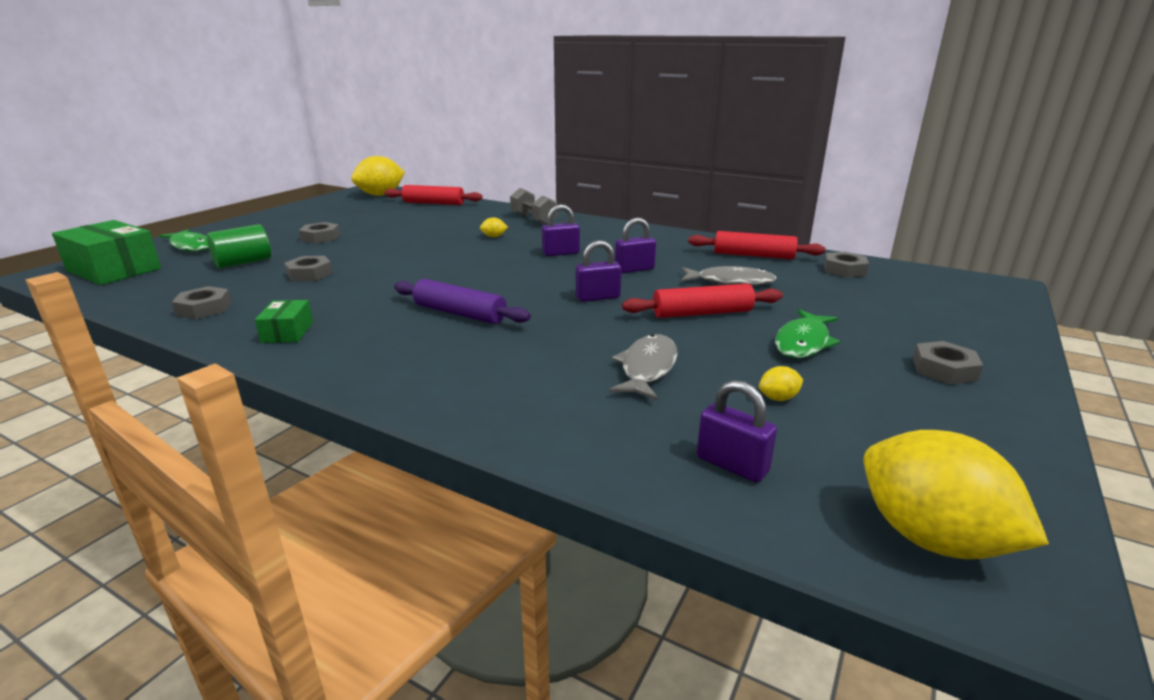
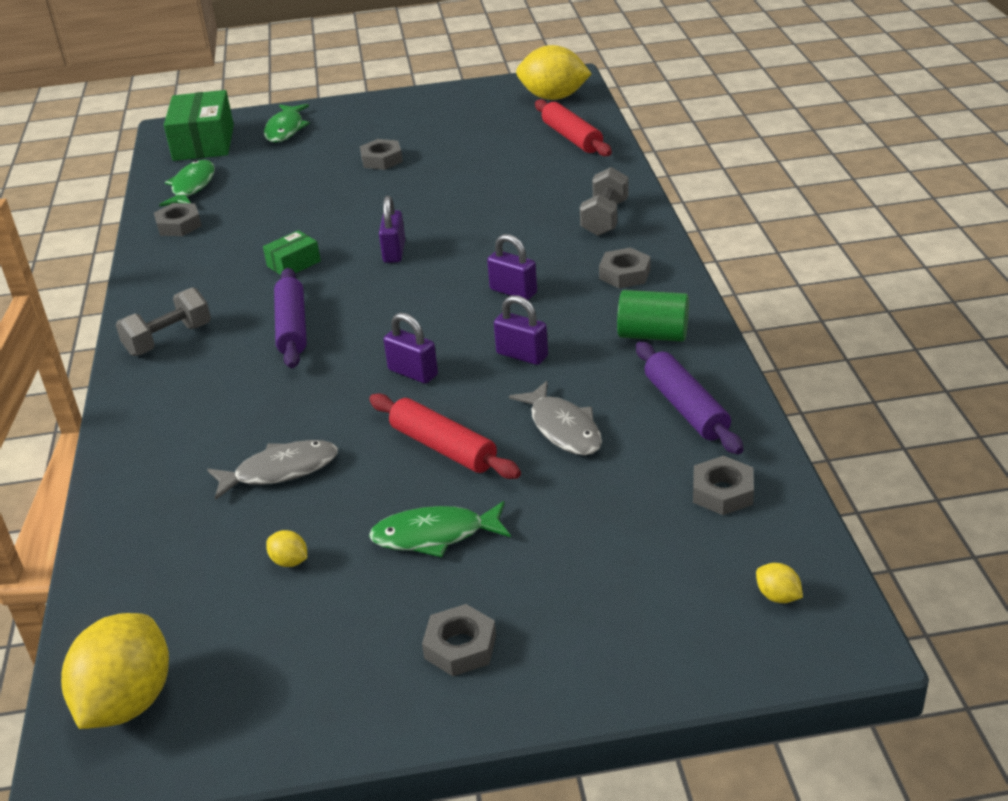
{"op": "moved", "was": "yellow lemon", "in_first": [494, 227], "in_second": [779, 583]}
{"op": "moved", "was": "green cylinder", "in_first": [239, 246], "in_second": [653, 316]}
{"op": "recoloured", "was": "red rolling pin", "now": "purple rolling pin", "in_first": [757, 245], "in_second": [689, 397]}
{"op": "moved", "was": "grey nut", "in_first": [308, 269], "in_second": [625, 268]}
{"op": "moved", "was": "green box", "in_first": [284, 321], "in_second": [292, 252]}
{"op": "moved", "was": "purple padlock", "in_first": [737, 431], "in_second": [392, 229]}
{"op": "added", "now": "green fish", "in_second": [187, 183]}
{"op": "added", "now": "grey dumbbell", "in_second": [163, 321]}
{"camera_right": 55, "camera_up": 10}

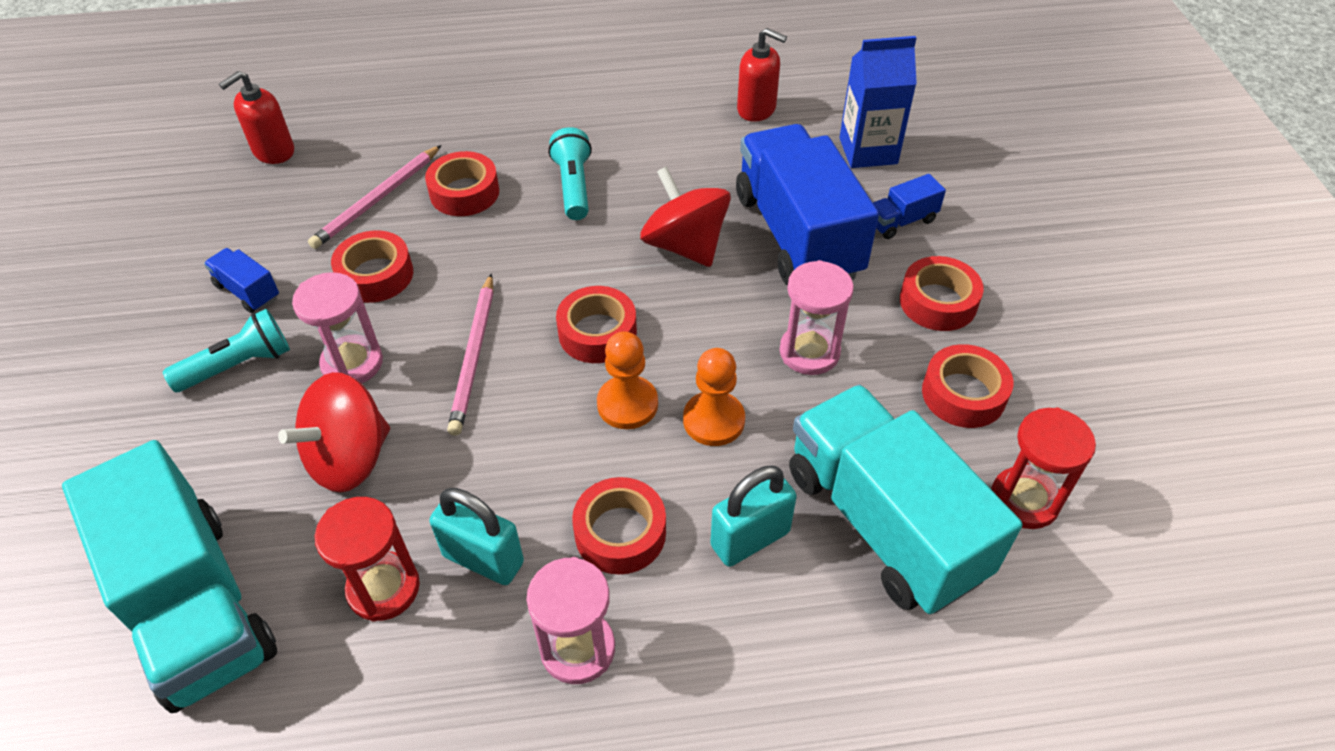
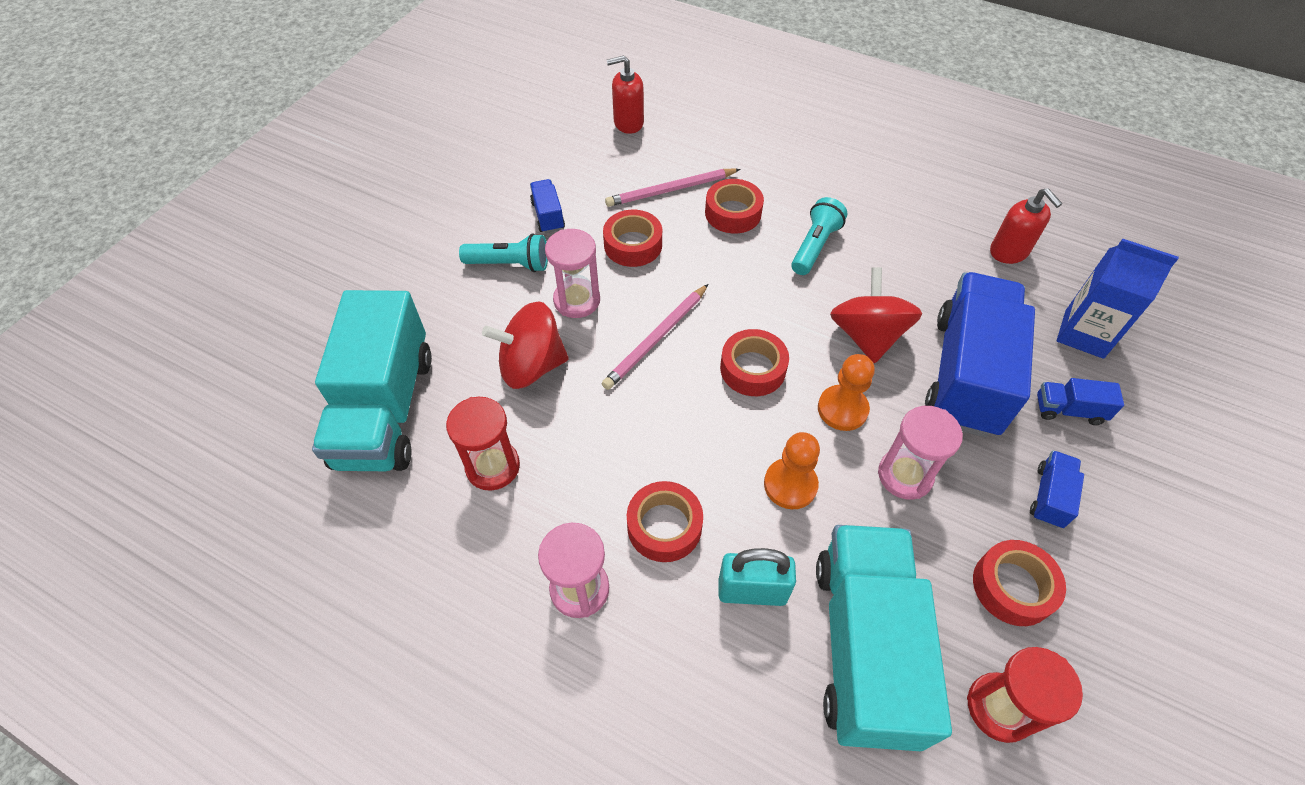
{"op": "replaced", "was": "red tape", "now": "blue truck", "in_first": [942, 293], "in_second": [1057, 489]}
{"op": "moved", "was": "orange pawn", "in_first": [627, 380], "in_second": [846, 392]}
{"op": "removed", "was": "turquoise padlock", "in_first": [476, 536]}
{"camera_right": 35, "camera_up": 5}

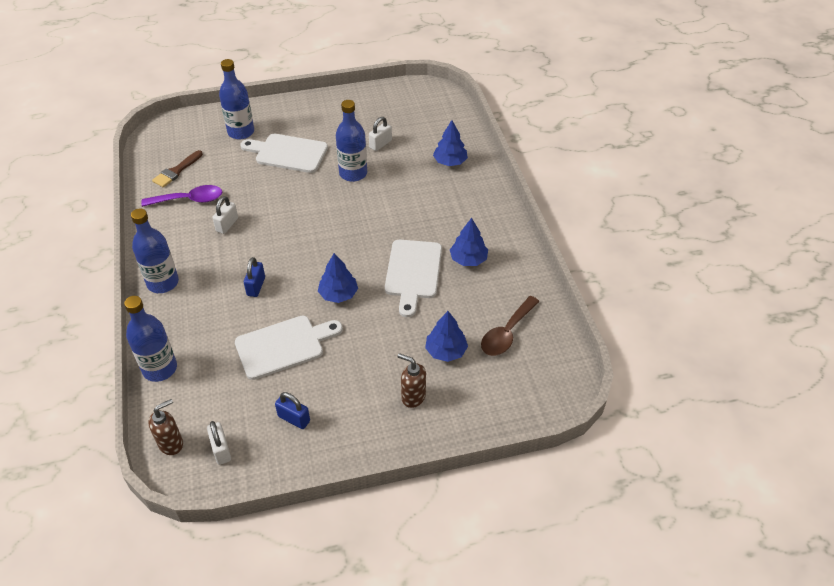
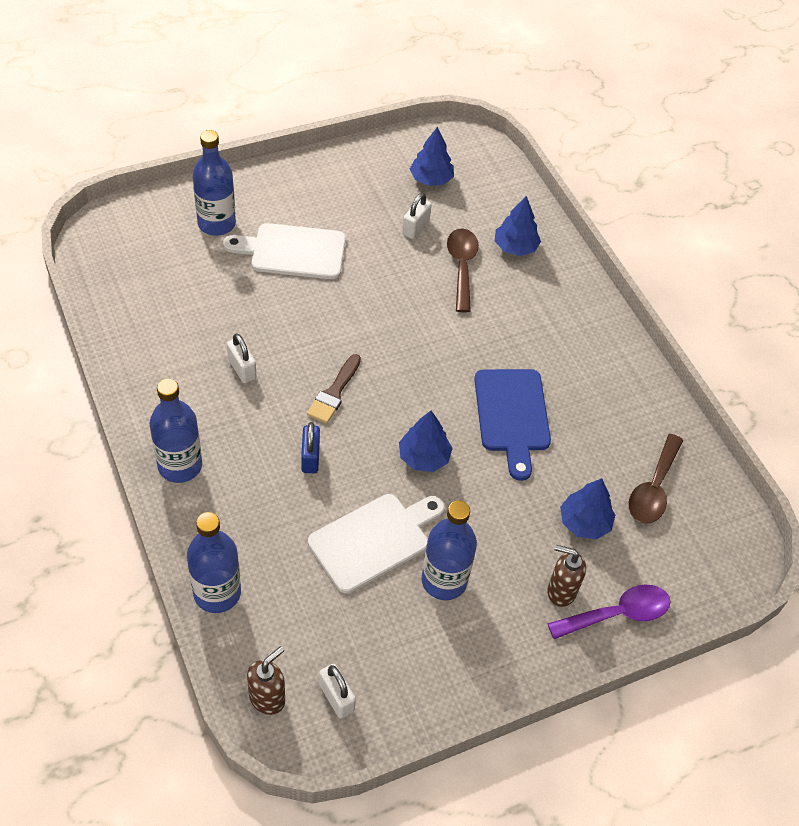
{"op": "moved", "was": "blue bottle", "in_first": [351, 141], "in_second": [449, 550]}
{"op": "moved", "was": "brown brush", "in_first": [177, 168], "in_second": [334, 388]}
{"op": "moved", "was": "purple spoon", "in_first": [181, 196], "in_second": [609, 611]}
{"op": "turned", "was": "white padlock", "in_first": [225, 215], "in_second": [242, 358], "clockwise": -45}
{"op": "moved", "was": "blue tree", "in_first": [469, 242], "in_second": [432, 156]}
{"op": "recoloured", "was": "white cutting board", "now": "blue cutting board", "in_first": [413, 278], "in_second": [512, 425]}
{"op": "removed", "was": "blue padlock", "in_first": [292, 410]}
{"op": "added", "now": "brown spoon", "in_second": [463, 270]}
{"camera_right": -15, "camera_up": 5}

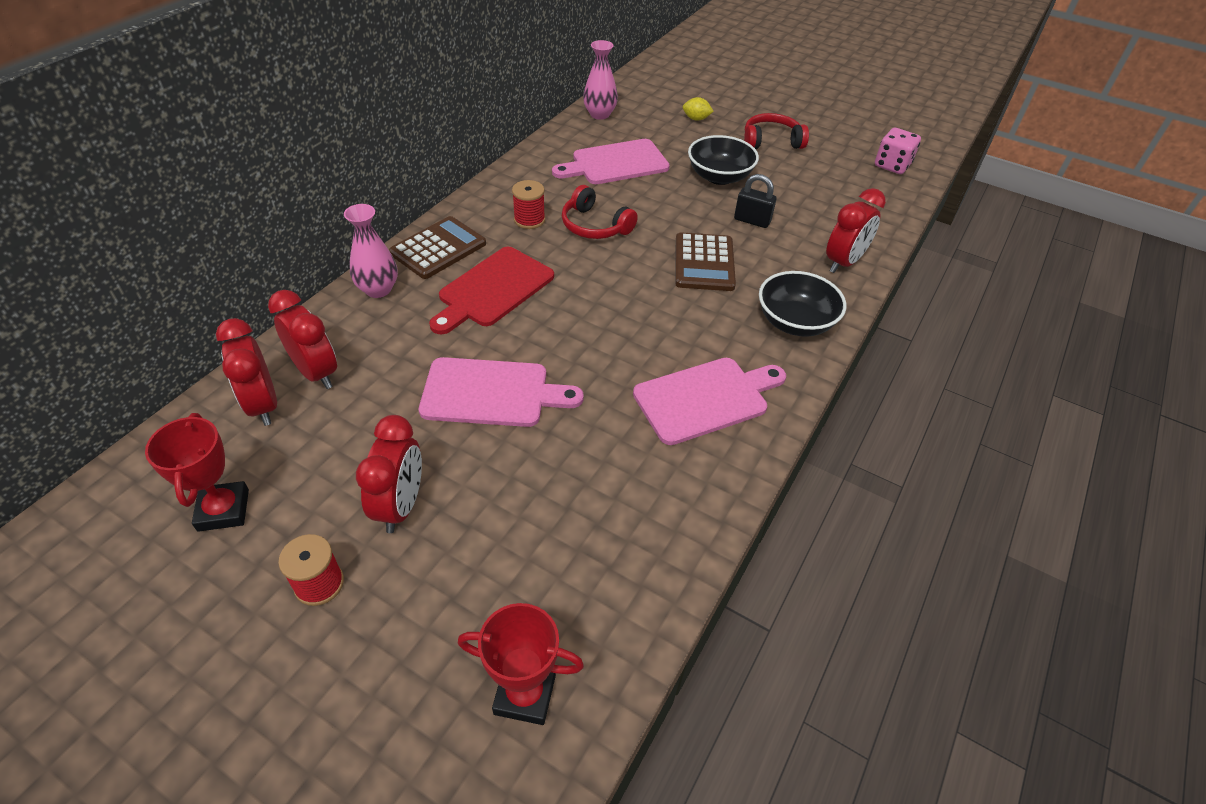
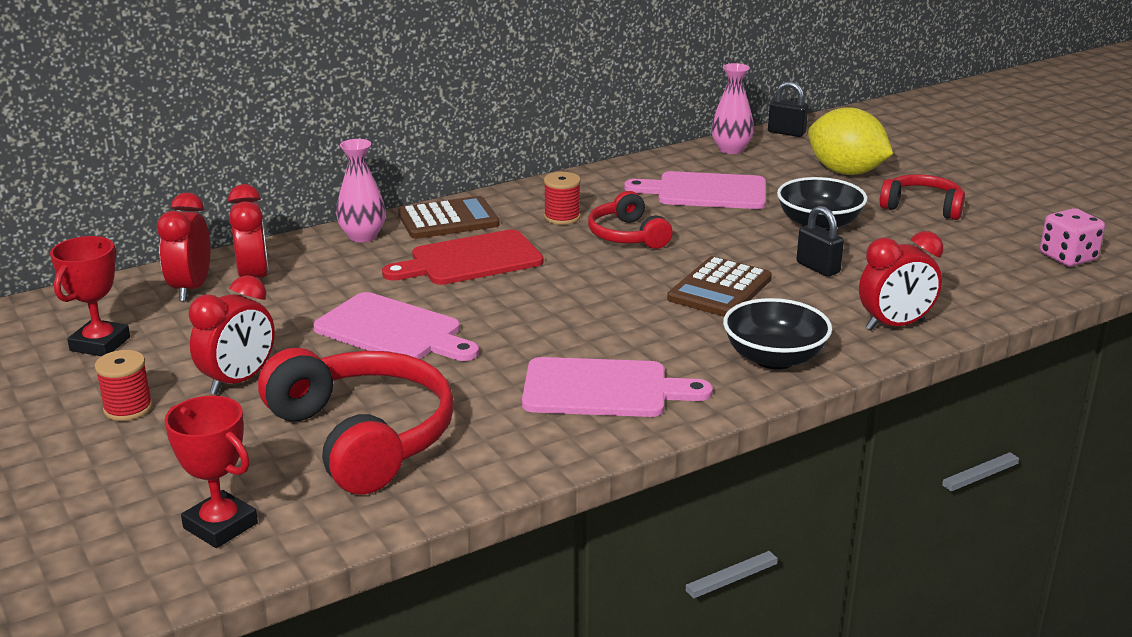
{"op": "resized", "was": "yellow lemon", "in_first": [698, 109], "in_second": [850, 141], "ratio": 2.37}
{"op": "added", "now": "black padlock", "in_second": [788, 109]}
{"op": "added", "now": "red headphones", "in_second": [356, 421]}
{"camera_right": 30, "camera_up": -20}

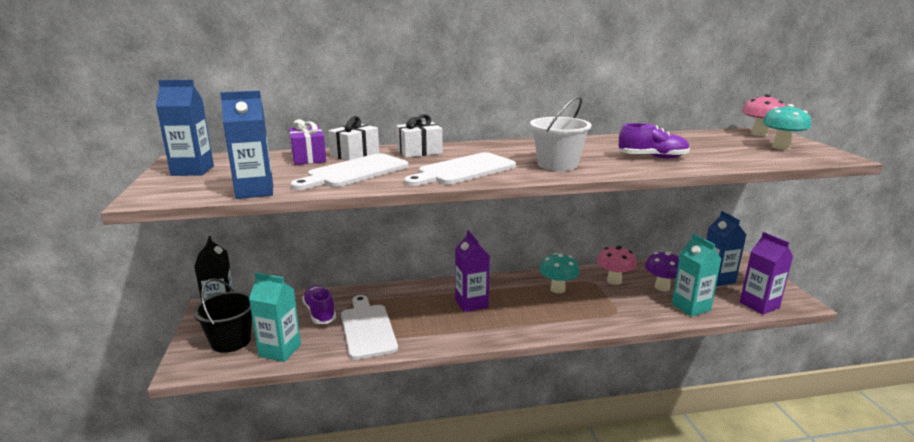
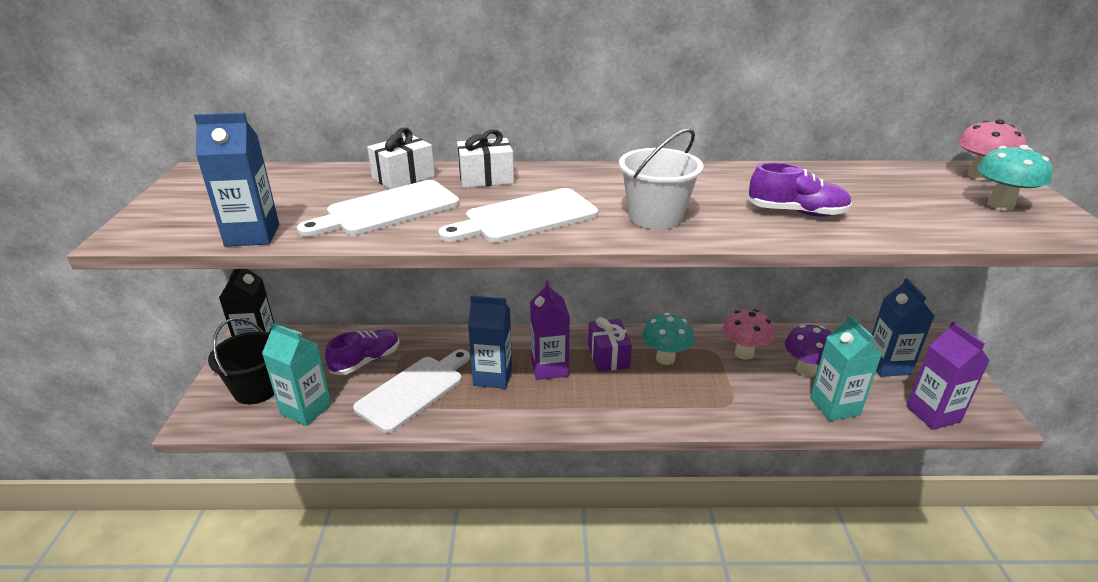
{"op": "moved", "was": "blue carton", "in_first": [185, 128], "in_second": [490, 342]}
{"op": "moved", "was": "purple gift", "in_first": [307, 142], "in_second": [610, 344]}
{"op": "turned", "was": "purple shoe", "in_first": [319, 304], "in_second": [362, 352], "clockwise": 60}
{"op": "turned", "was": "white cutting board", "in_first": [369, 327], "in_second": [411, 391], "clockwise": 45}
{"camera_right": 10, "camera_up": 10}

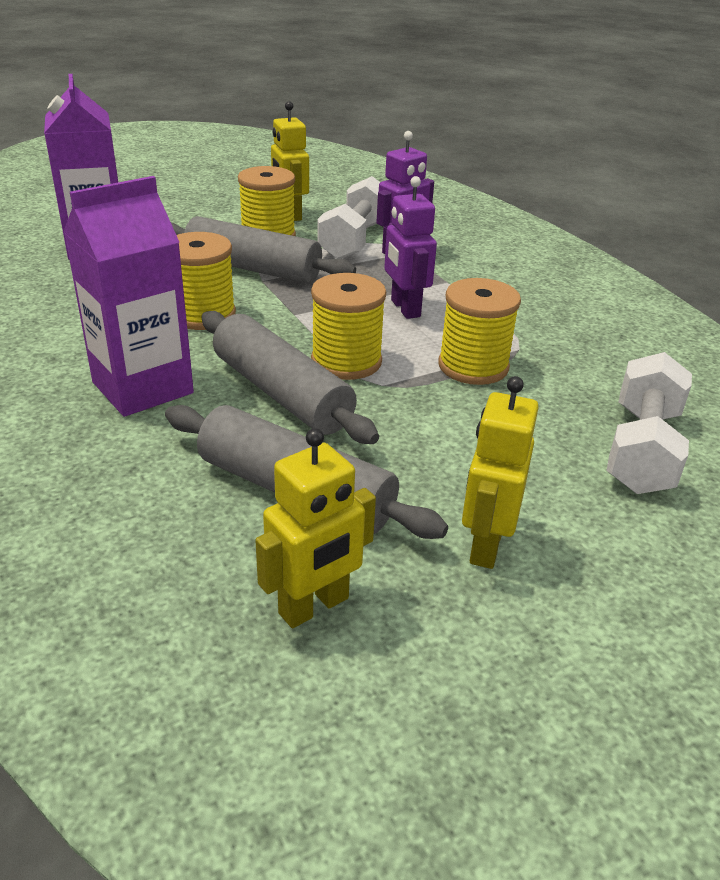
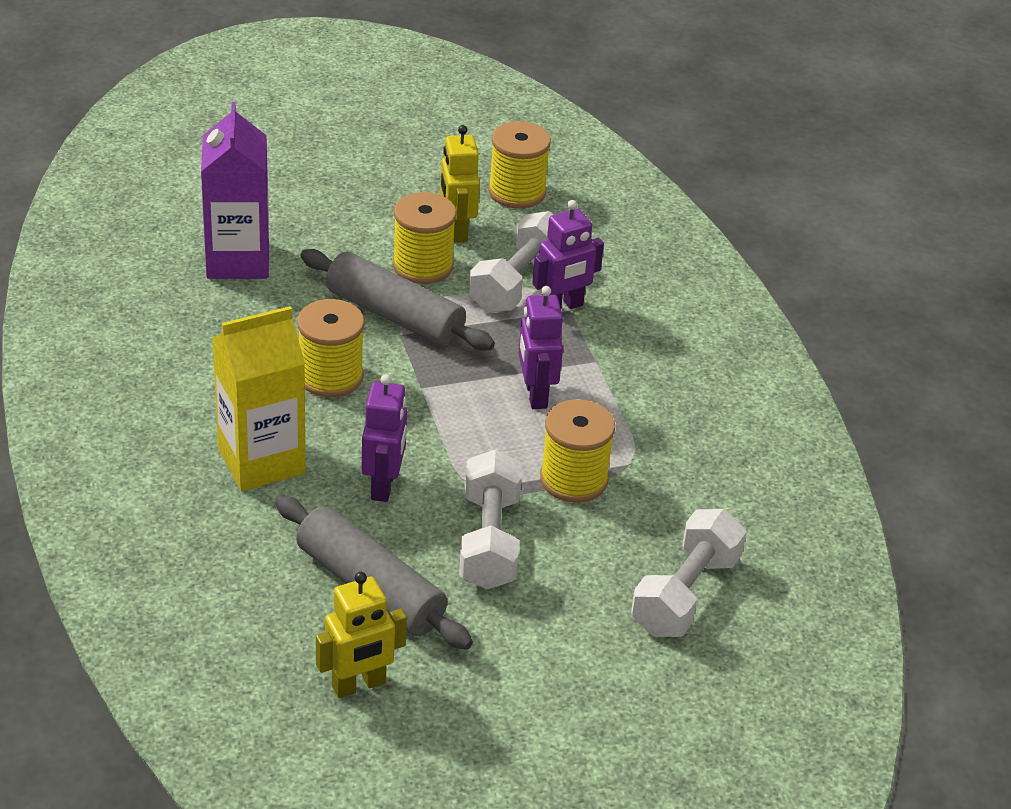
{"op": "recoloured", "was": "purple carton", "now": "yellow carton", "in_first": [129, 296], "in_second": [259, 398]}
{"op": "moved", "was": "yellow spool", "in_first": [348, 326], "in_second": [519, 165]}
{"op": "replaced", "was": "grey rolling pin", "now": "purple robot", "in_first": [290, 377], "in_second": [384, 438]}
{"op": "removed", "was": "yellow robot", "in_first": [500, 472]}
{"op": "added", "now": "white dumbbell", "in_second": [490, 519]}
{"camera_right": 10, "camera_up": 5}

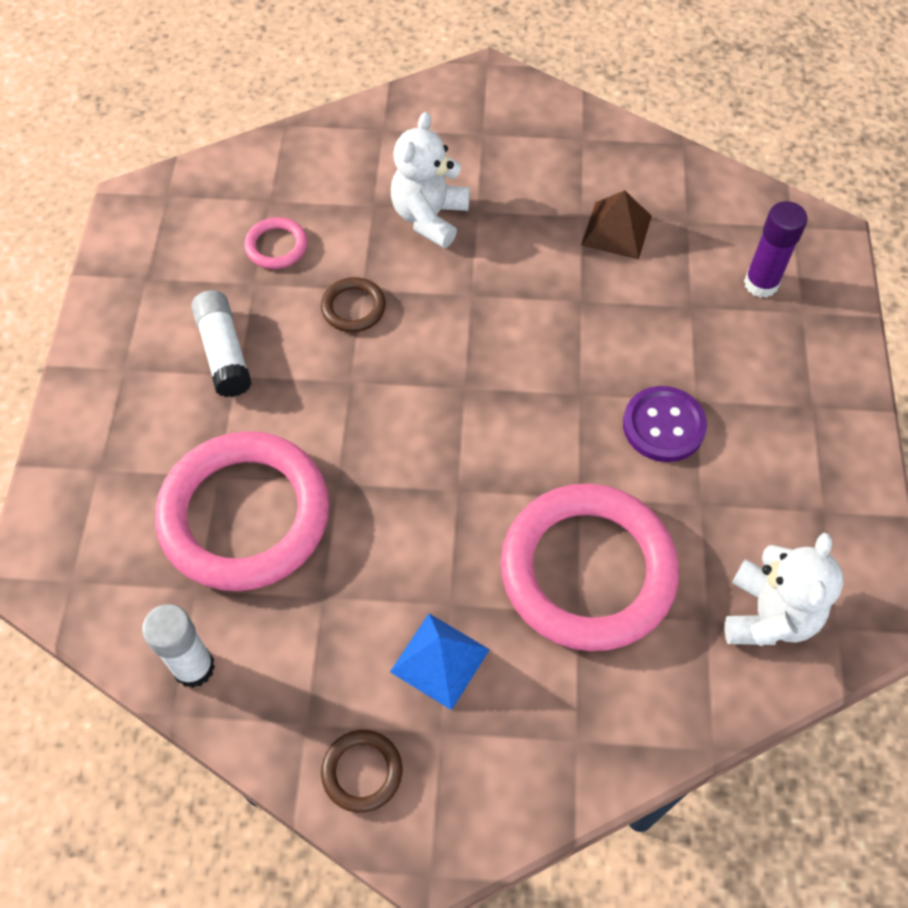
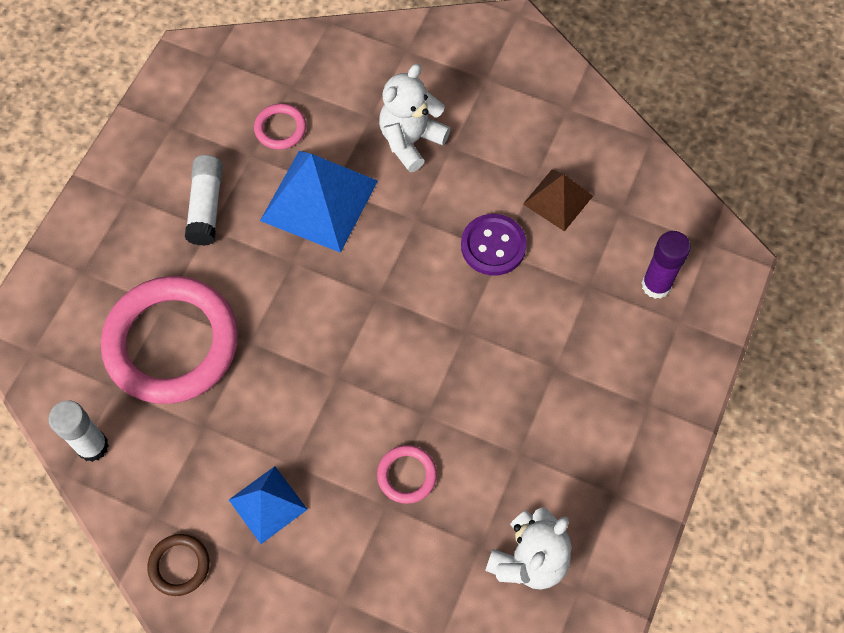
{"op": "replaced", "was": "brown ring", "now": "blue pyramid", "in_first": [353, 304], "in_second": [319, 202]}
{"op": "moved", "was": "purple button", "in_first": [665, 424], "in_second": [494, 245]}
{"op": "resized", "was": "pink ring", "in_first": [589, 567], "in_second": [407, 474], "ratio": 0.42}
{"camera_right": 20, "camera_up": 5}

